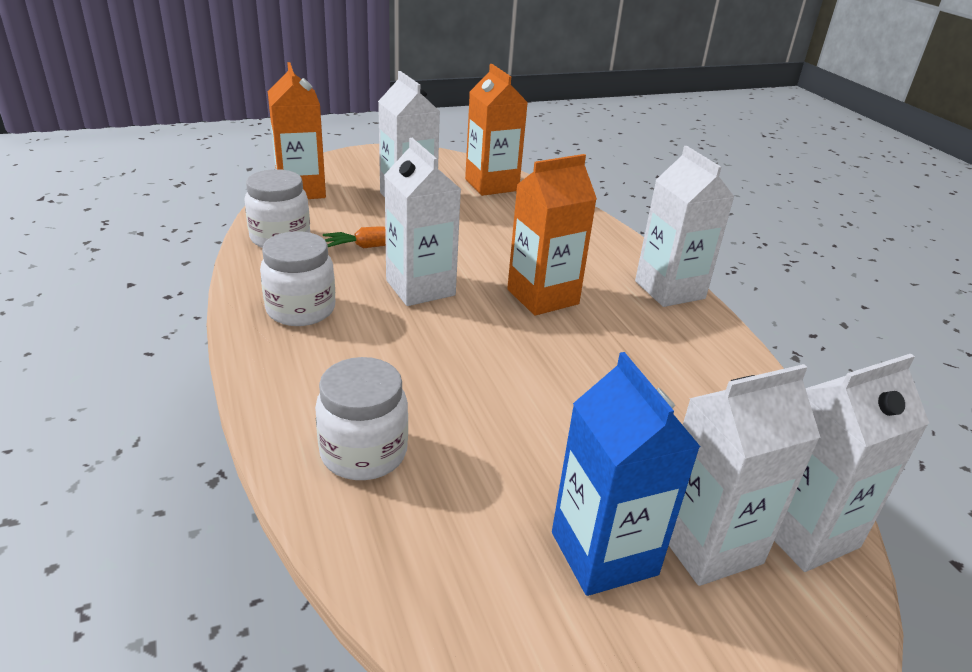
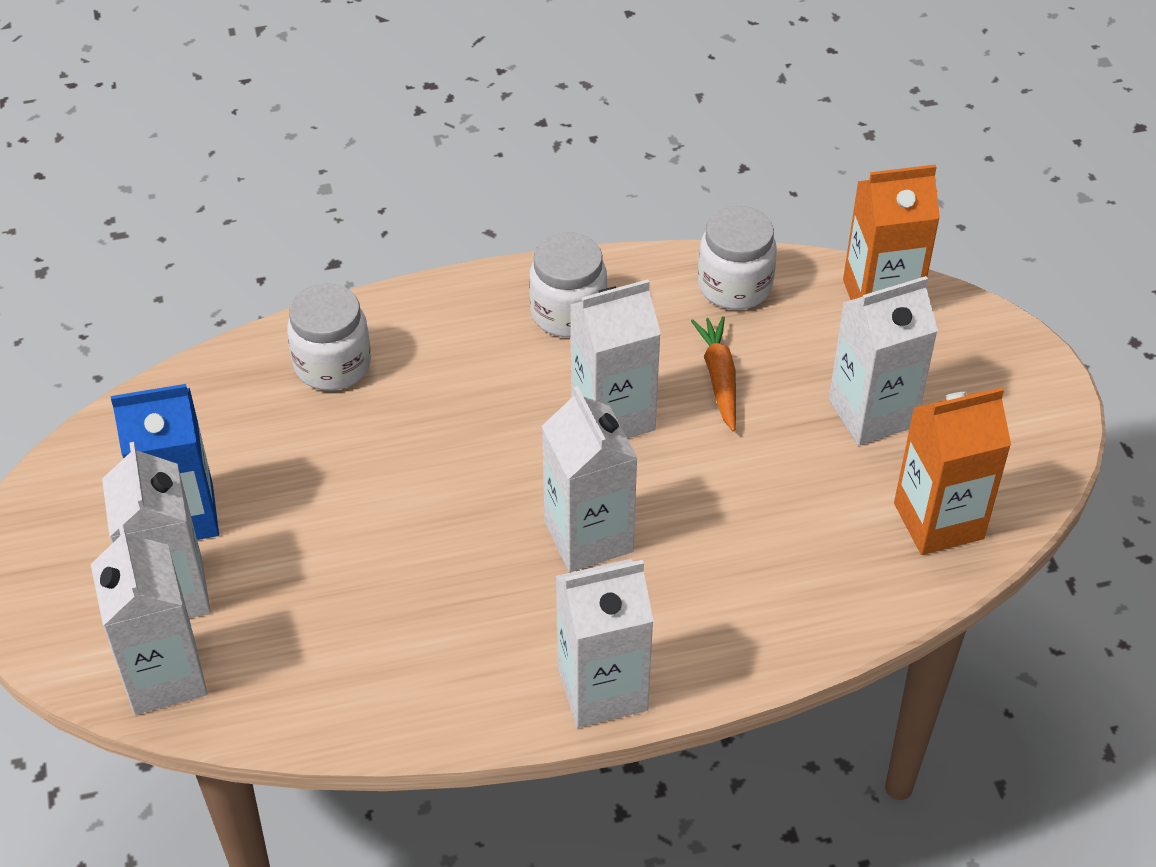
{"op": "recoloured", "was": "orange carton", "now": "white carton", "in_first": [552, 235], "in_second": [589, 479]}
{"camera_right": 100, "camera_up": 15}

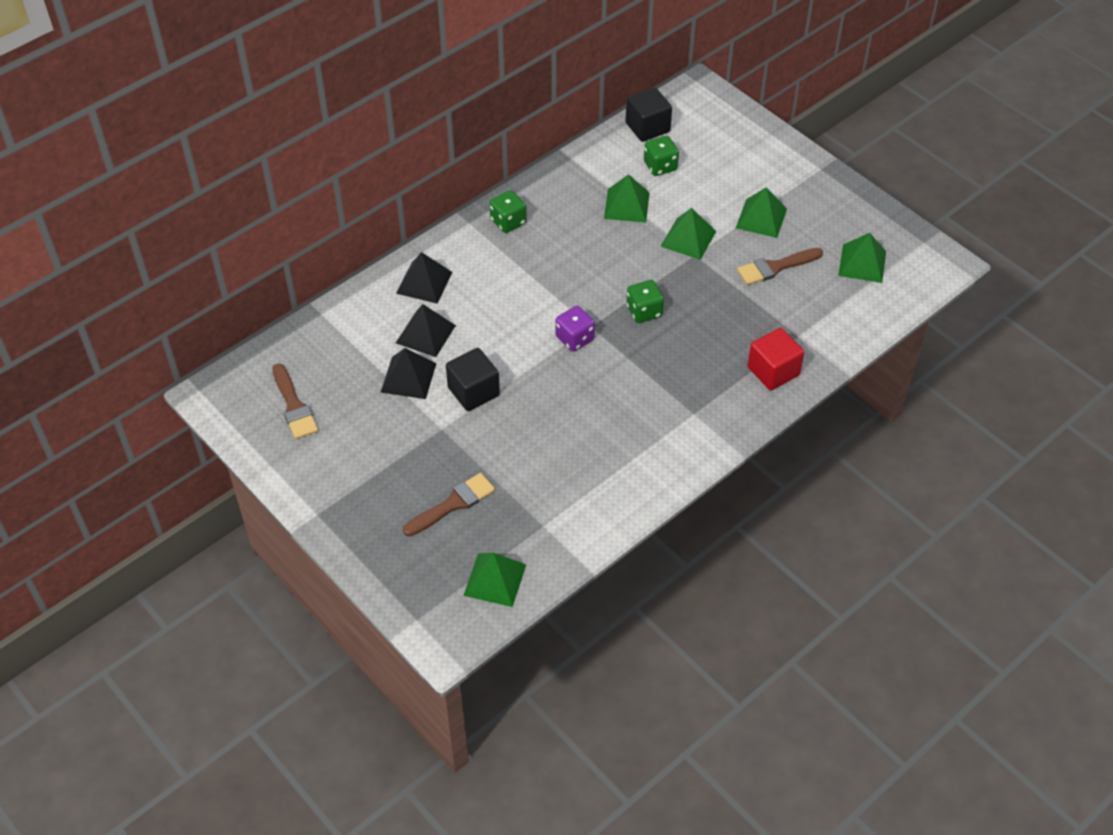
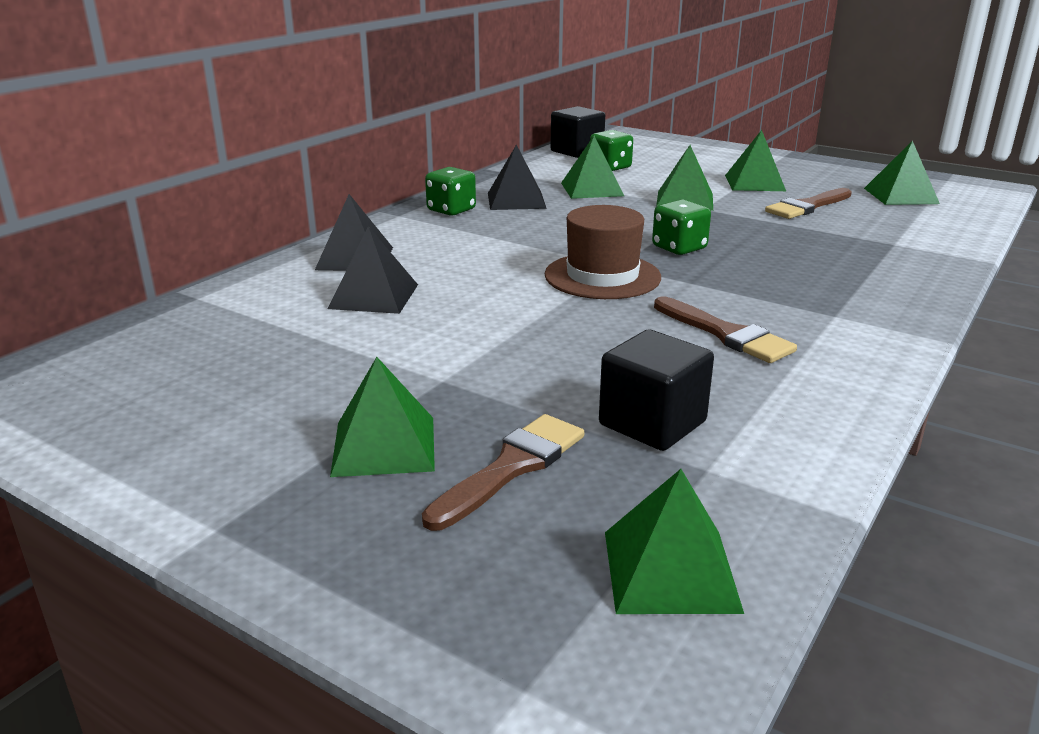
{"op": "replaced", "was": "purple dice", "now": "brown hat", "in_first": [575, 329], "in_second": [603, 252]}
{"op": "removed", "was": "red cube", "in_first": [775, 359]}
{"op": "moved", "was": "black pyramid", "in_first": [408, 373], "in_second": [517, 177]}
{"op": "moved", "was": "black cube", "in_first": [473, 379], "in_second": [656, 390]}
{"op": "moved", "was": "brown brush", "in_first": [295, 401], "in_second": [725, 329]}
{"op": "added", "now": "green pyramid", "in_second": [382, 417]}
{"camera_right": -15, "camera_up": -25}

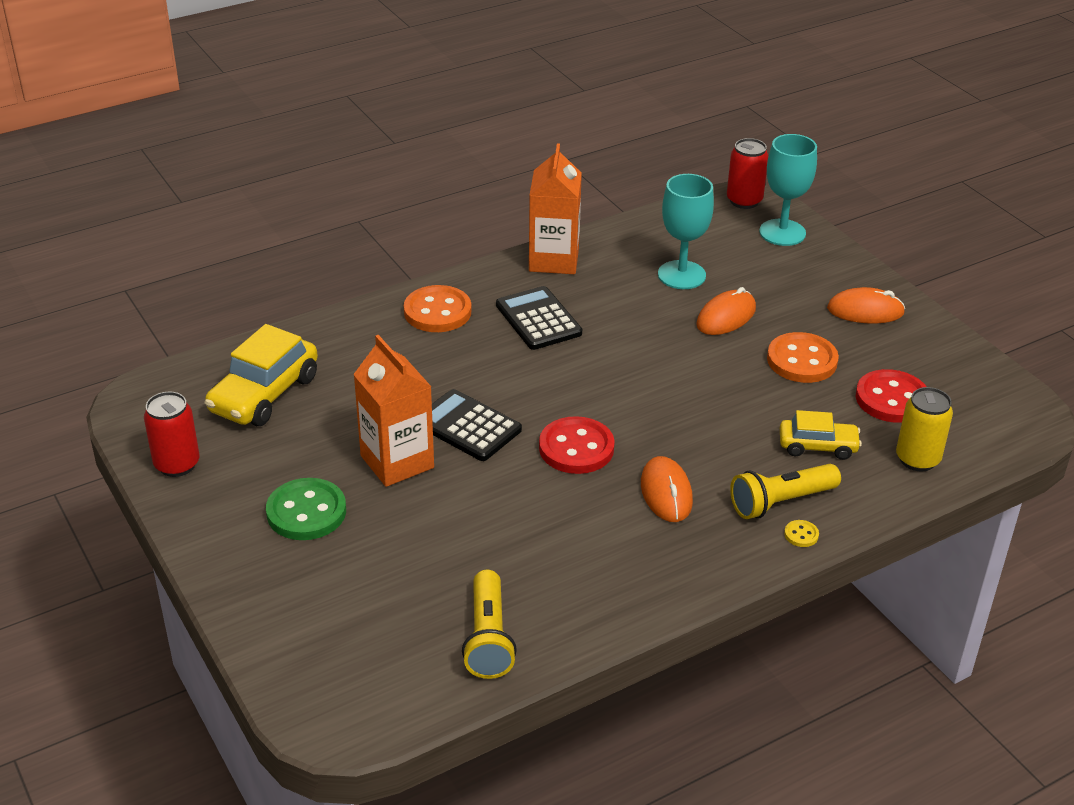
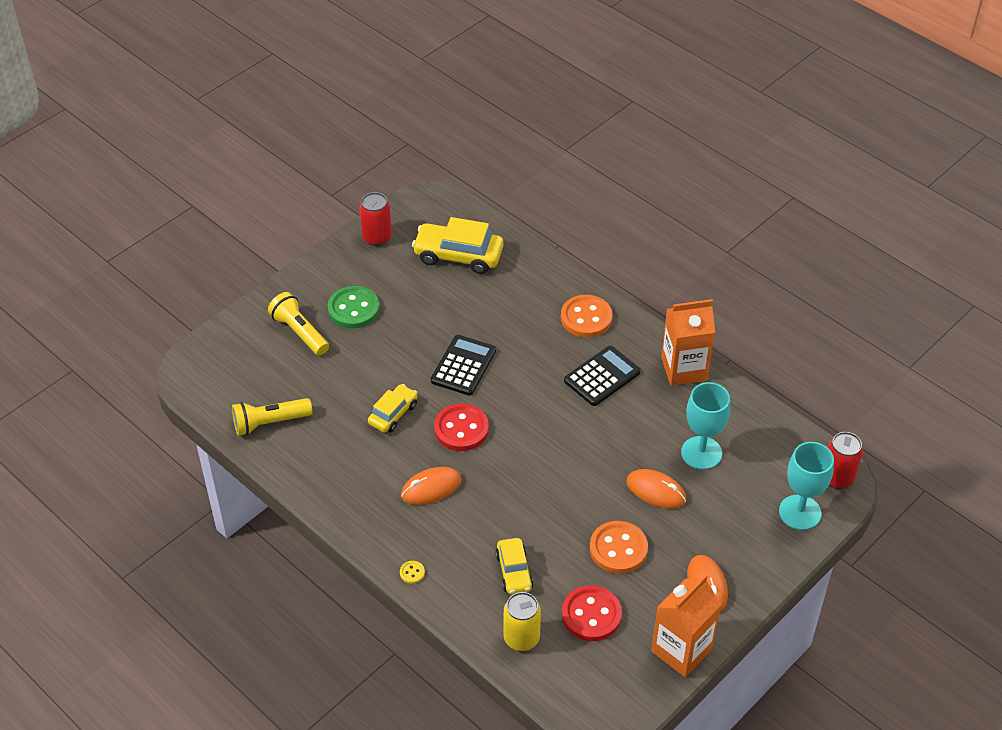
{"op": "moved", "was": "orange carton", "in_first": [393, 411], "in_second": [686, 626]}
{"op": "moved", "was": "yellow flashlight", "in_first": [785, 491], "in_second": [298, 323]}
{"op": "added", "now": "yellow car", "in_second": [392, 408]}
{"camera_right": 75, "camera_up": 10}

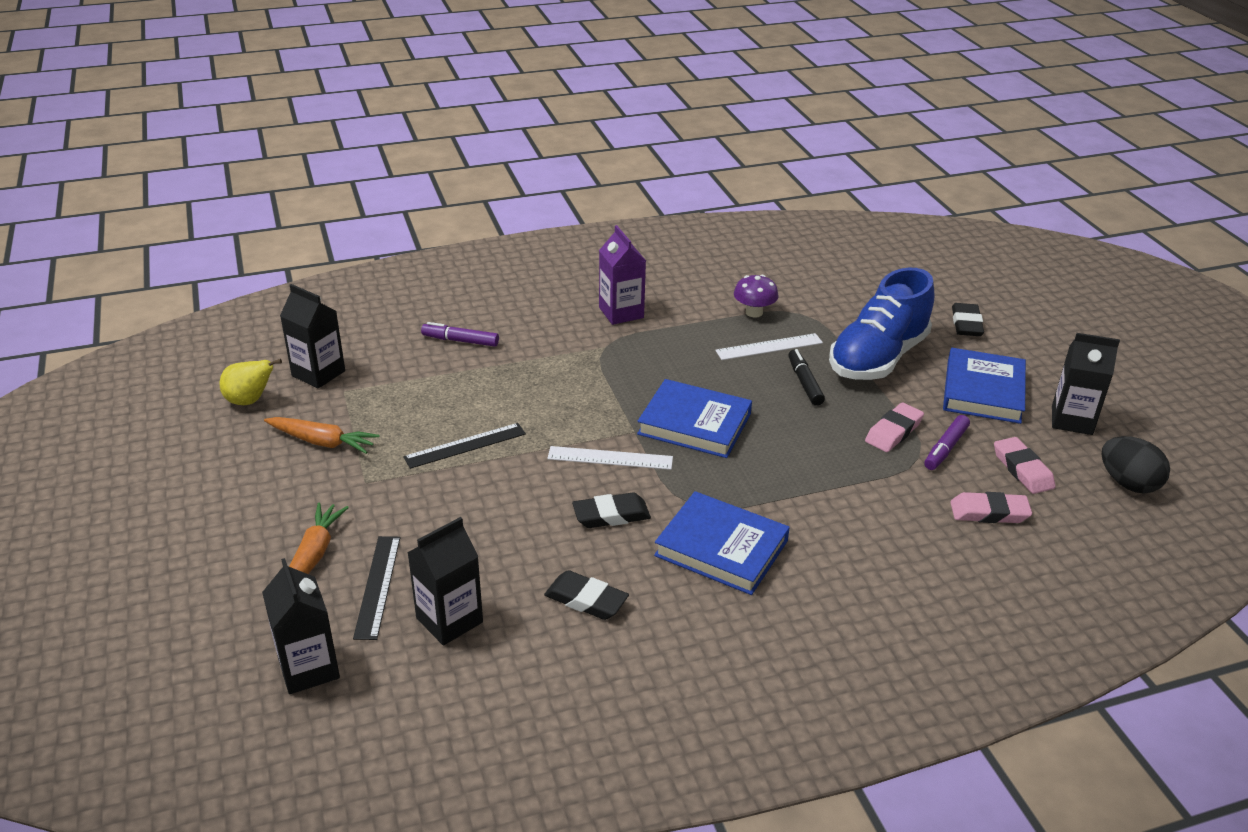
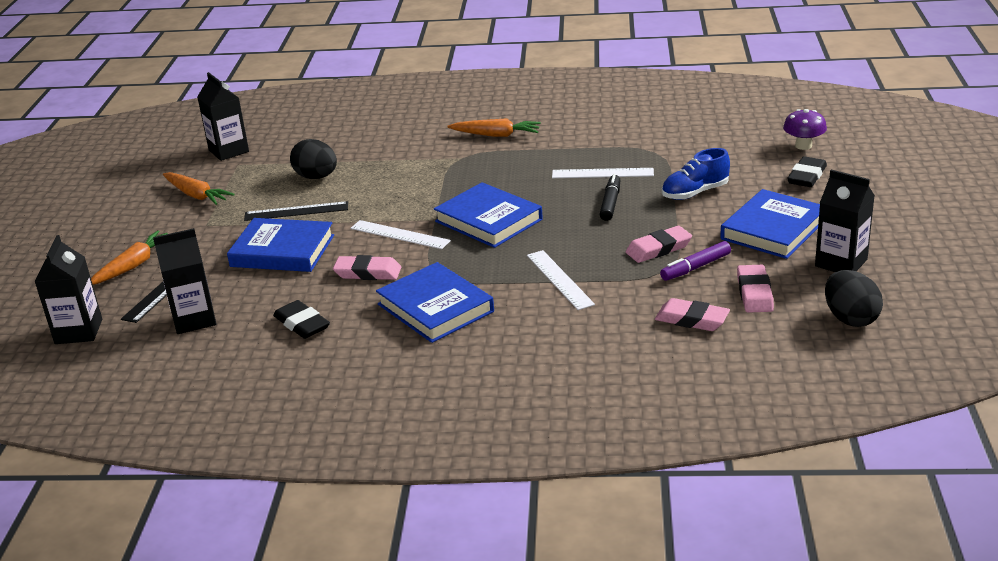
{"op": "replaced", "was": "purple carton", "now": "orange carrot", "in_first": [622, 275], "in_second": [494, 127]}
{"op": "resized", "was": "blue shoe", "in_first": [881, 324], "in_second": [696, 174], "ratio": 0.55}
{"op": "moved", "was": "purple mushroom", "in_first": [756, 296], "in_second": [805, 129]}
{"op": "removed", "was": "purple marker", "in_first": [460, 334]}
{"op": "removed", "was": "yellow pear", "in_first": [251, 382]}
{"op": "recoloured", "was": "black eraser", "now": "pink eraser", "in_first": [611, 510], "in_second": [367, 267]}
{"op": "added", "now": "black egg", "in_second": [313, 159]}
{"op": "added", "now": "blue book", "in_second": [280, 245]}
{"op": "added", "now": "white ruler", "in_second": [561, 280]}
{"camera_right": 25, "camera_up": -5}

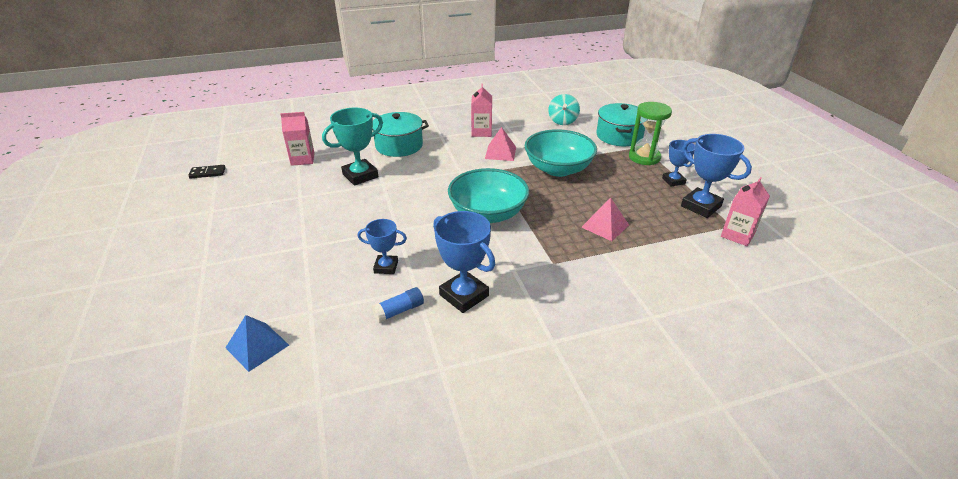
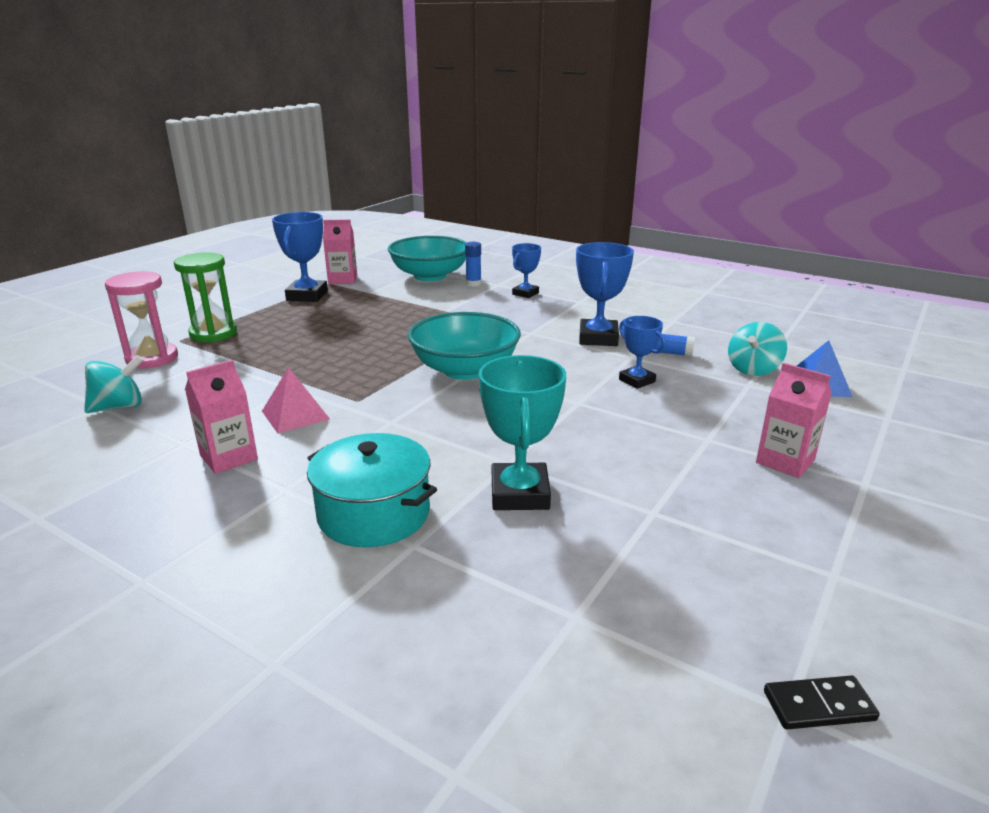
{"op": "replaced", "was": "turquoise pot", "now": "pink hourglass", "in_first": [620, 124], "in_second": [141, 319]}
{"op": "turned", "was": "turquoise trophy", "in_first": [352, 147], "in_second": [522, 432], "clockwise": 75}
{"op": "moved", "was": "pink carton", "in_first": [297, 139], "in_second": [794, 420]}
{"op": "moved", "was": "turquoise bowl", "in_first": [561, 153], "in_second": [427, 258]}
{"op": "moved", "was": "blue trophy", "in_first": [678, 163], "in_second": [526, 270]}
{"op": "turned", "was": "black domino", "in_first": [207, 172], "in_second": [822, 702], "clockwise": -45}
{"op": "removed", "was": "pink pyramid", "in_first": [605, 219]}
{"op": "added", "now": "blue glue stick", "in_second": [473, 264]}
{"op": "added", "now": "turquoise spinning top", "in_second": [757, 349]}
{"camera_right": -130, "camera_up": -10}

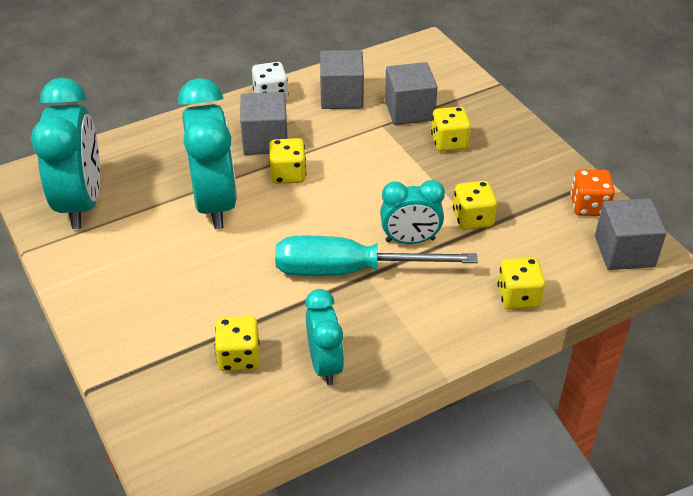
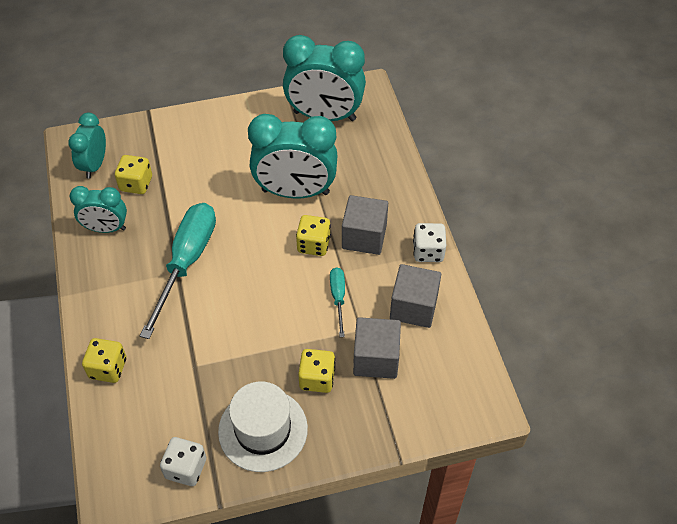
{"op": "recoloured", "was": "orange dice", "now": "white dice", "in_first": [592, 192], "in_second": [183, 461]}
{"op": "moved", "was": "turquoise clock", "in_first": [412, 212], "in_second": [87, 145]}
{"op": "removed", "was": "yellow dice", "in_first": [475, 205]}
{"op": "removed", "was": "grey cube", "in_first": [630, 234]}
{"op": "added", "now": "turquoise screwdriver", "in_second": [337, 302]}
{"op": "added", "now": "white hat", "in_second": [263, 426]}
{"camera_right": 105, "camera_up": 10}

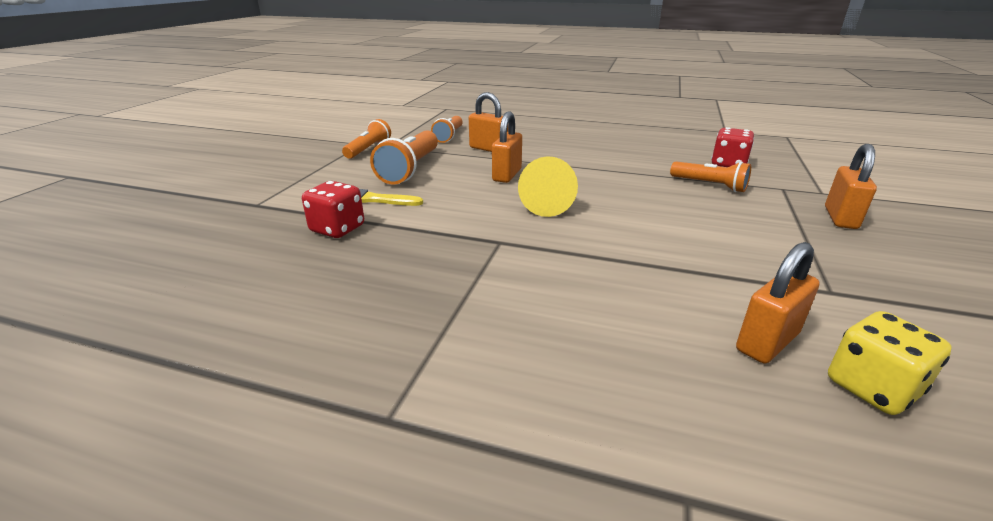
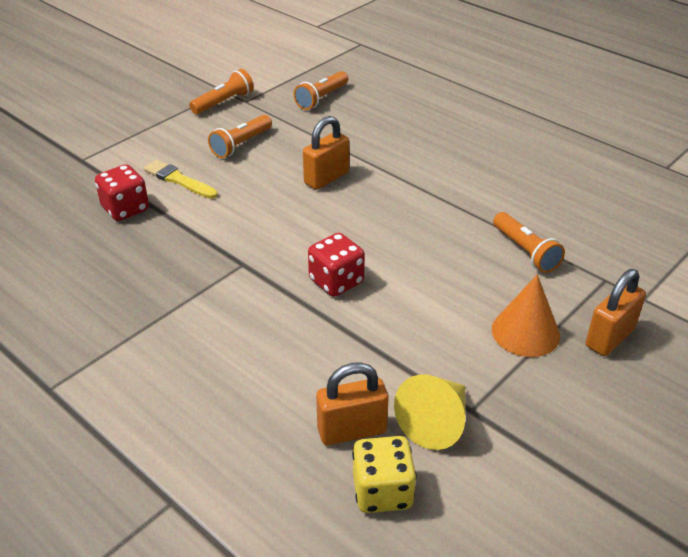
{"op": "removed", "was": "orange padlock", "in_first": [488, 122]}
{"op": "moved", "was": "red dice", "in_first": [732, 147], "in_second": [336, 265]}
{"op": "resized", "was": "orange flashlight", "in_first": [404, 157], "in_second": [240, 136], "ratio": 0.65}
{"op": "moved", "was": "yellow cone", "in_first": [548, 186], "in_second": [429, 412]}
{"op": "added", "now": "orange cone", "in_second": [526, 315]}
{"camera_right": 25, "camera_up": 10}

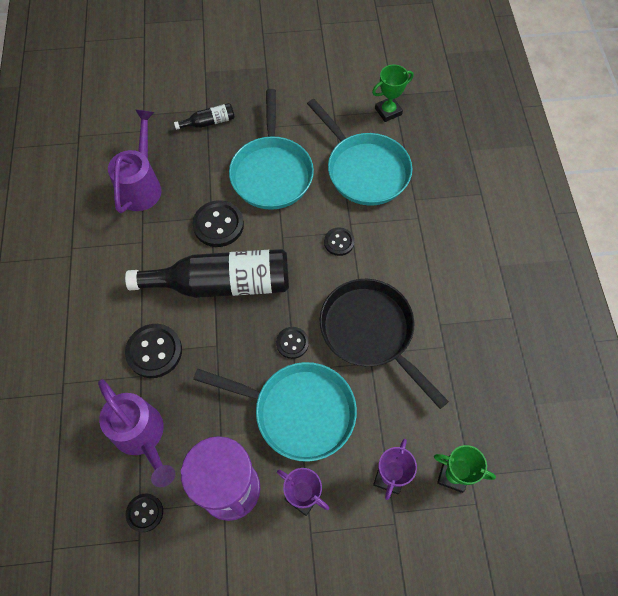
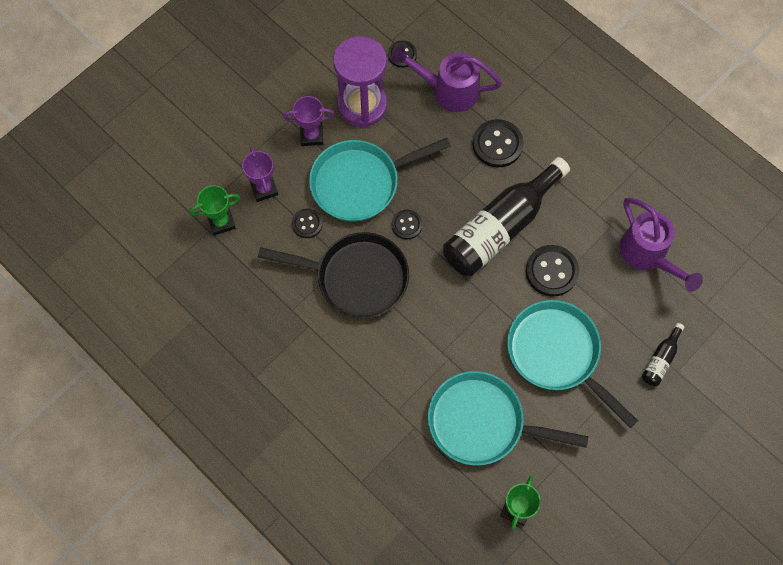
{"op": "moved", "was": "black button", "in_first": [339, 241], "in_second": [307, 223]}
{"camera_right": 140, "camera_up": 5}

